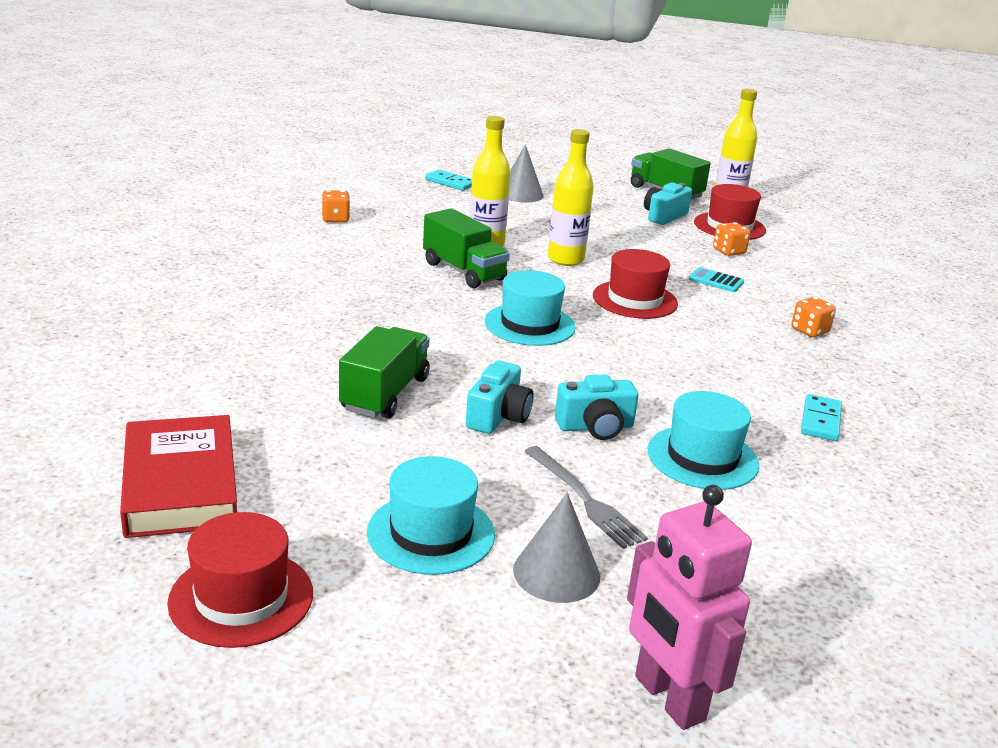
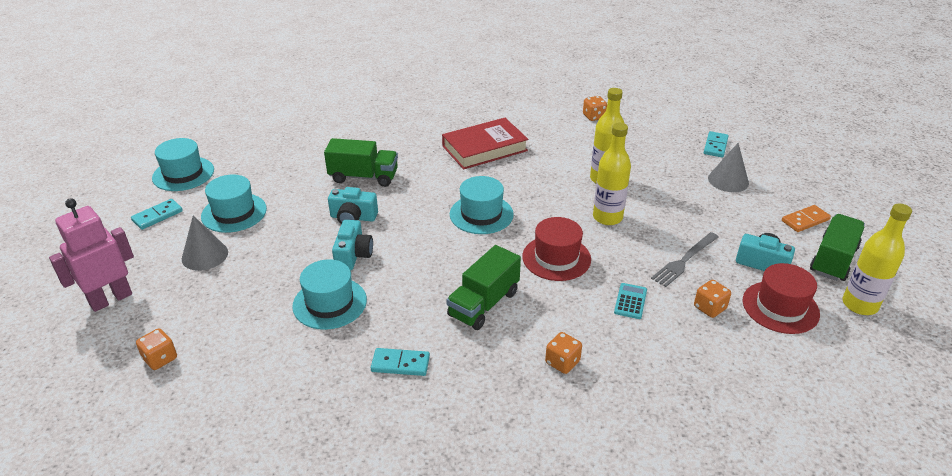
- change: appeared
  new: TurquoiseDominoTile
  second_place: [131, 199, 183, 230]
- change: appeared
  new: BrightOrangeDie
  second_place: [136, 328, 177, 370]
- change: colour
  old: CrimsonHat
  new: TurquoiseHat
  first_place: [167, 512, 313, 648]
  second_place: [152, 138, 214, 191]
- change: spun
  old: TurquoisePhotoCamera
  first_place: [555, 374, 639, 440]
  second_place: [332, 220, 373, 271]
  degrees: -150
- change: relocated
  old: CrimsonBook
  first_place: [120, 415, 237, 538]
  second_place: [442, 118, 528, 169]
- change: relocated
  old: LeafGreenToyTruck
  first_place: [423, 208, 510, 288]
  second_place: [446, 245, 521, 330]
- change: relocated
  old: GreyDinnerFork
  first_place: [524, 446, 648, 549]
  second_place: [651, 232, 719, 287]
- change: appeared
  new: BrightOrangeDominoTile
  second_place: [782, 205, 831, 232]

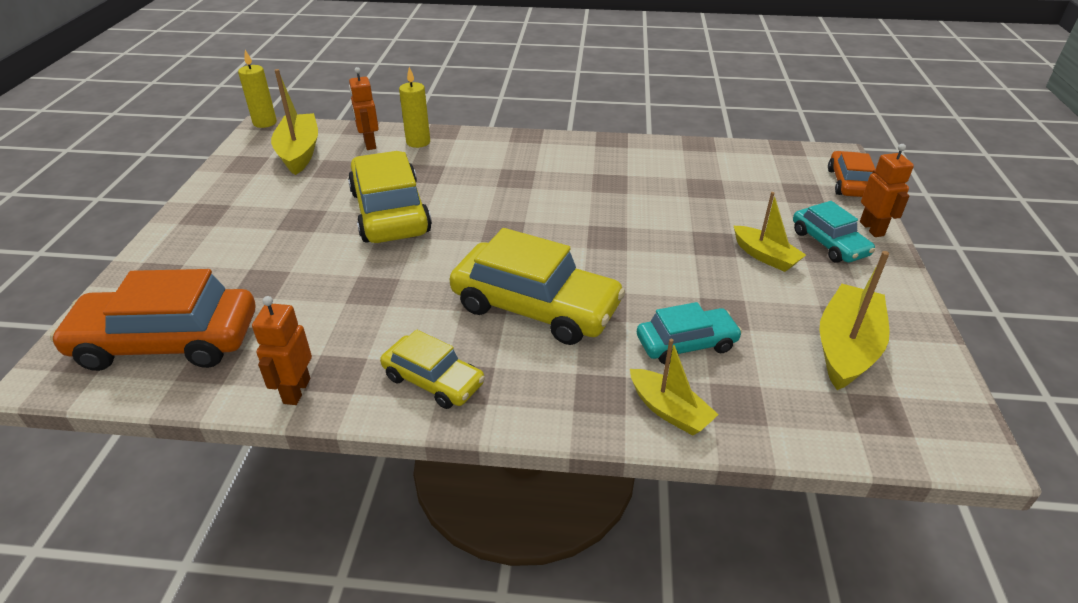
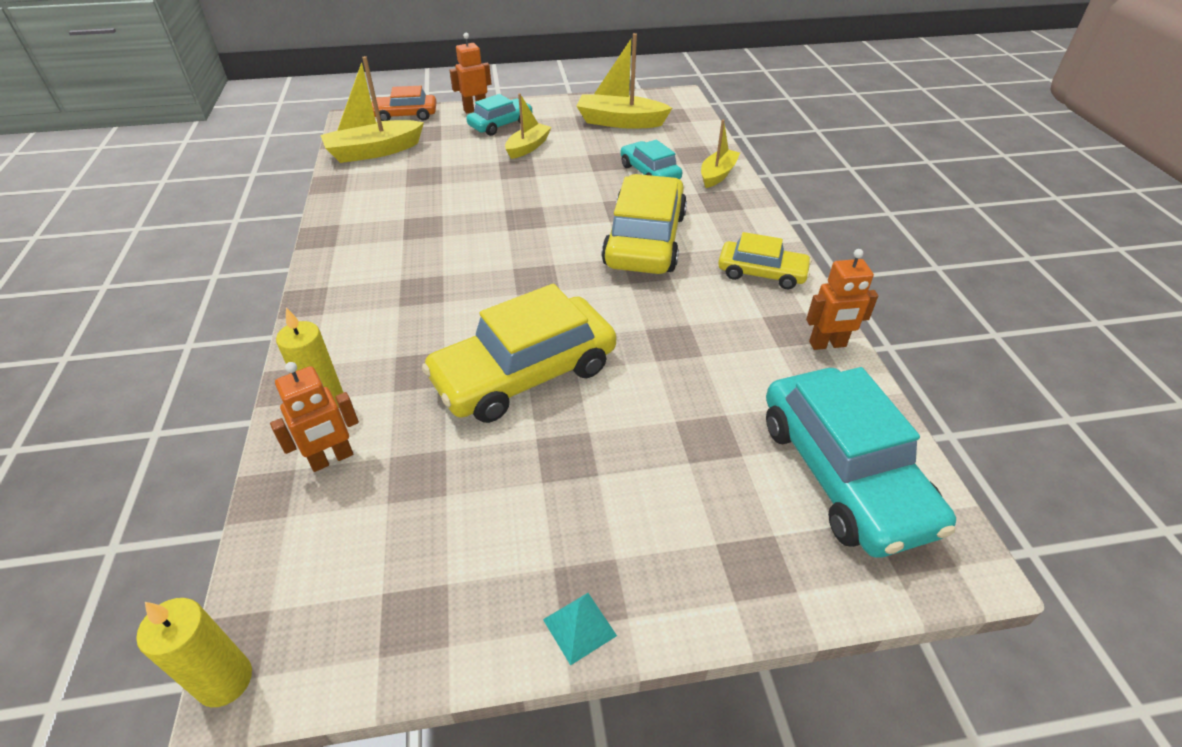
- change: relocated
  old: GoldenBoat
  first_place: [271, 69, 318, 175]
  second_place: [320, 56, 424, 163]
- change: appeared
  new: TurquoisePyramidShape
  second_place: [543, 593, 617, 665]
- change: spun
  old: GoldenAutomobile
  first_place: [380, 330, 485, 409]
  second_place: [718, 232, 812, 289]
  degrees: 90
- change: colour
  old: BrightOrangeAutomobile
  new: TurquoiseAutomobile
  first_place: [50, 269, 255, 371]
  second_place: [766, 367, 956, 558]

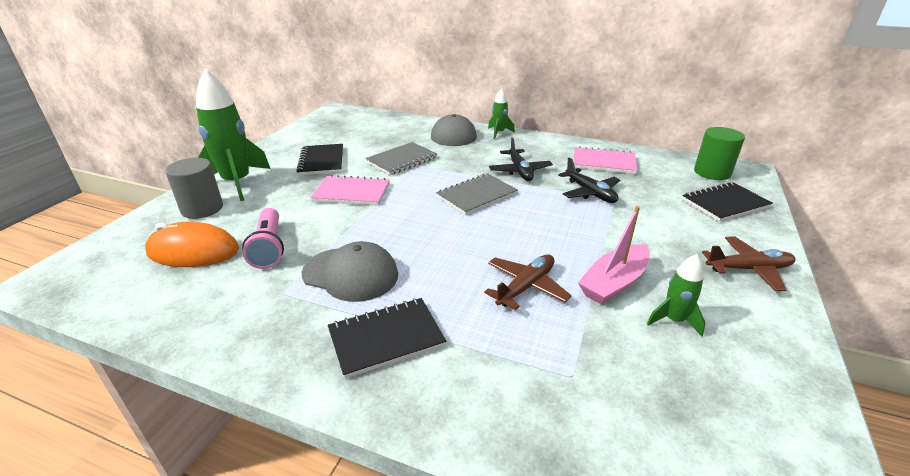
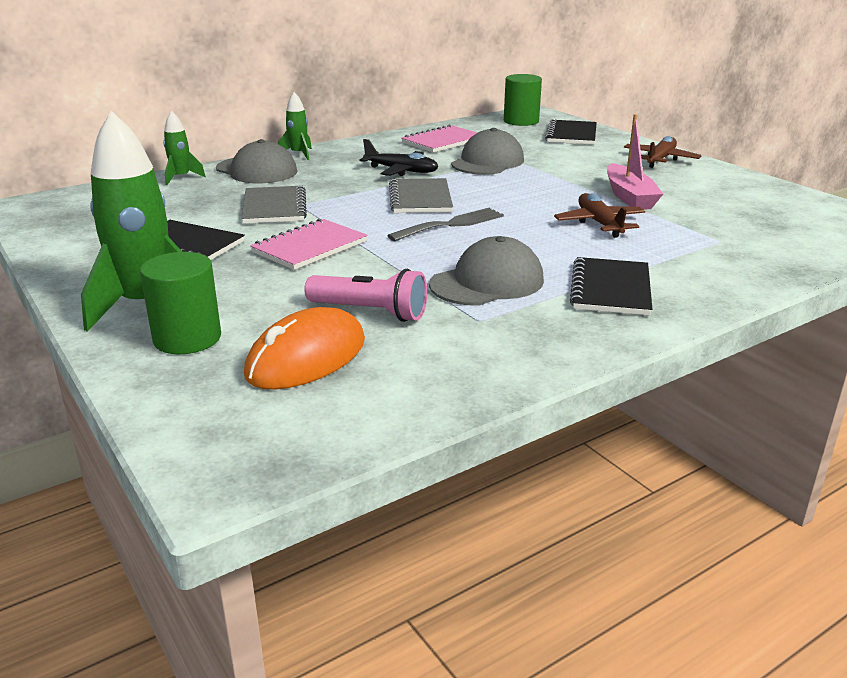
- change: colour
  old: GreySolidCylinder
  new: LeafGreenSolidCylinder
  first_place: [165, 158, 223, 219]
  second_place: [140, 252, 221, 354]
- change: relocated
  old: LeafGreenRocket
  first_place: [647, 254, 705, 337]
  second_place: [163, 111, 206, 185]
- change: appeared
  new: GreyDinnerFork
  second_place: [387, 208, 504, 241]
- change: exchanged
  old: BlackPlane
  new: GreyBaseballCap
  first_place: [558, 158, 620, 203]
  second_place: [451, 128, 524, 175]

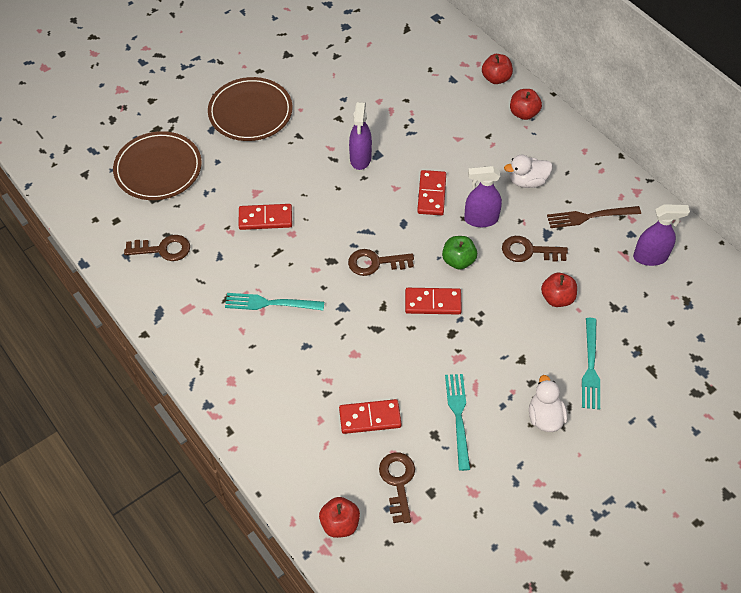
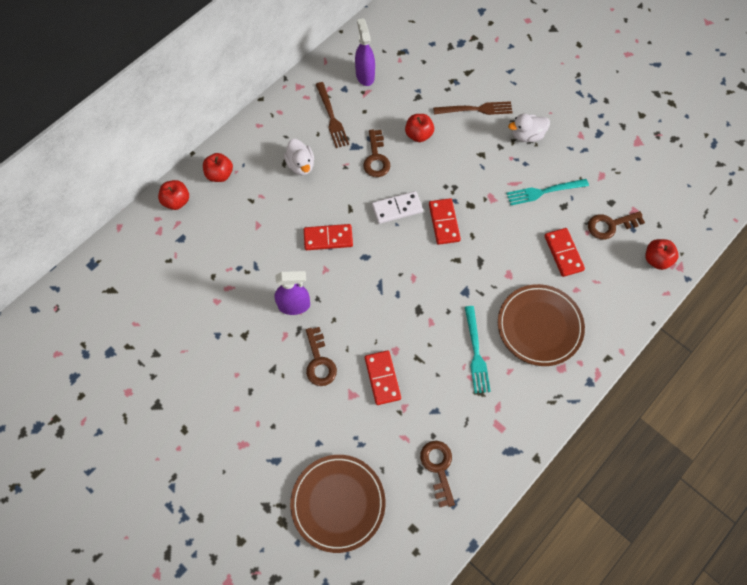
- change: relocated
  old: DarkBrownKey
  first_place: [348, 249, 414, 276]
  second_place: [306, 327, 337, 386]
- change: exchanged
  old: LeafGreenToyApple
  new: SnowWhiteDominoTile
  first_place: [442, 236, 477, 270]
  second_place: [372, 191, 423, 224]
- change: colour
  old: TurquoiseDinnerFork
  new: DarkBrownDinnerFork
  first_place: [582, 318, 600, 410]
  second_place: [433, 101, 513, 115]
- change: relocated
  old: DarkBrownFlatDish
  first_place: [208, 77, 293, 141]
  second_place: [498, 284, 585, 366]
- change: missing
  old: VioletSprayer
  first_place: [464, 166, 502, 227]

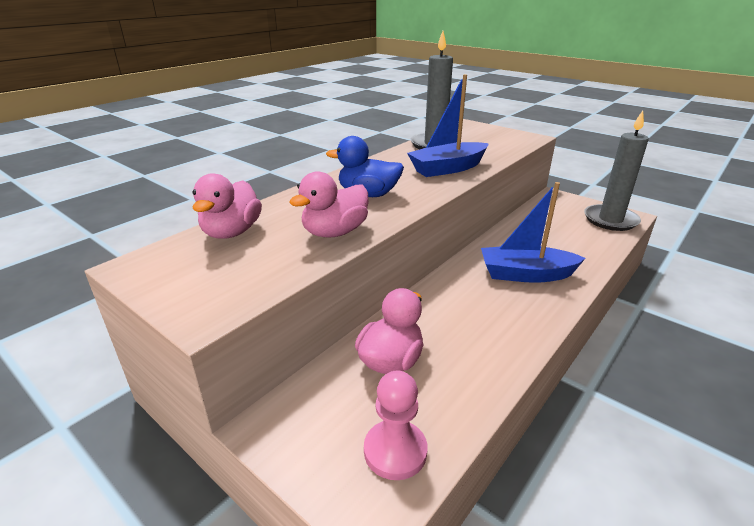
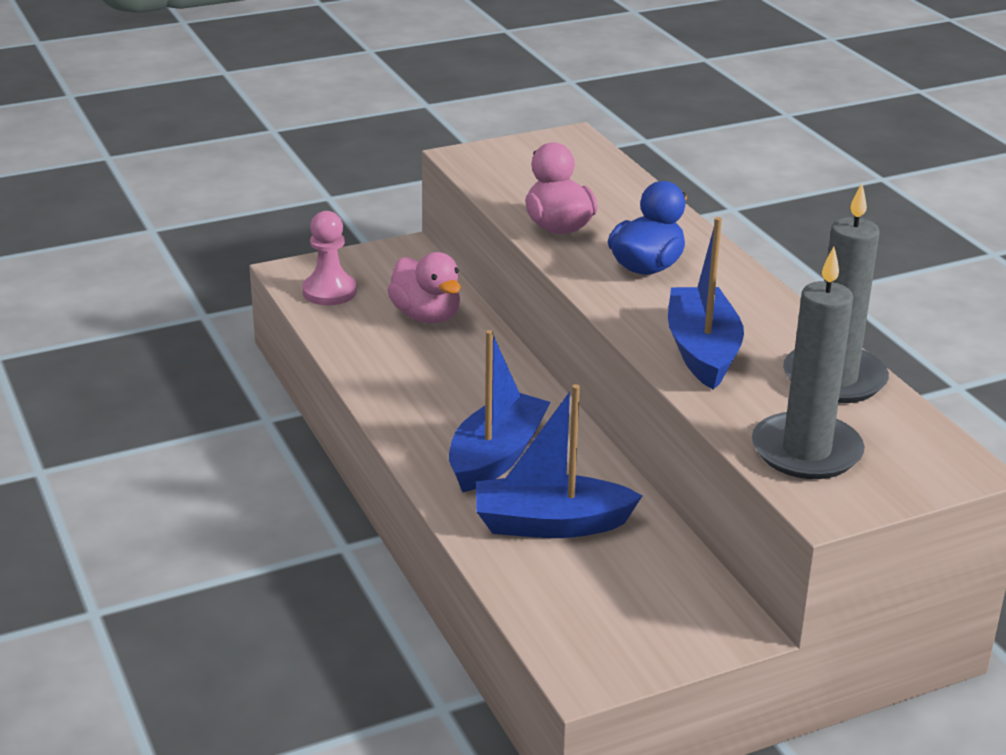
- change: appeared
  new: CobaltBoat
  second_place: [476, 384, 642, 538]
- change: relocated
  old: GreyWaxCandle
  first_place: [584, 111, 649, 231]
  second_place: [752, 247, 865, 479]
- change: missing
  old: PinkToyDuck
  first_place: [192, 173, 262, 239]

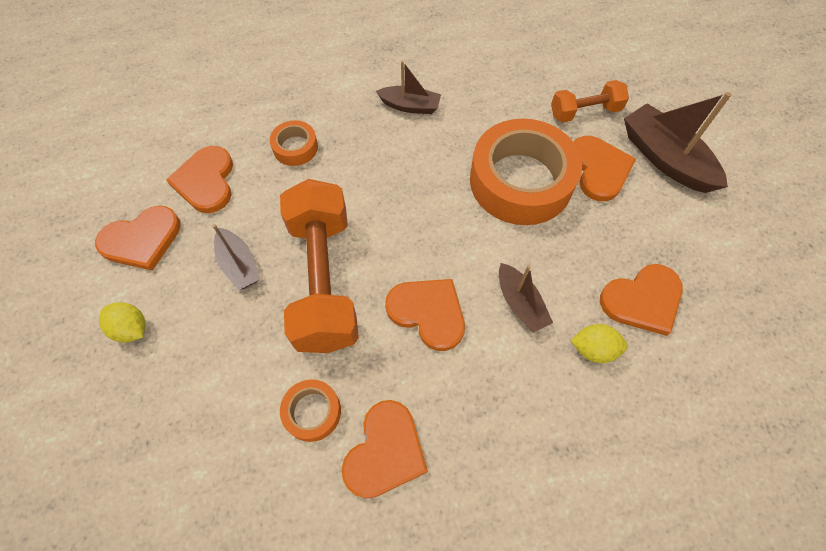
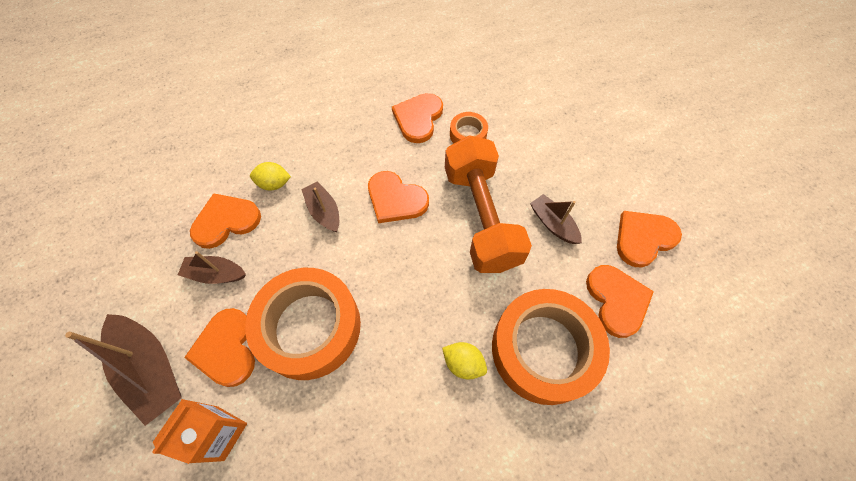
- change: exchanged
  old: BrightOrangeDumbbell
  new: BrightOrangeJuiceCarton
  first_place: [551, 80, 629, 123]
  second_place: [152, 399, 247, 464]
- change: relocated
  old: DarkBrownBoat
  first_place: [376, 61, 441, 114]
  second_place: [178, 251, 246, 284]
- change: relocated
  old: GoldenCitrusFruit
  first_place: [99, 302, 145, 343]
  second_place: [442, 342, 487, 380]
- change: size
  old: BrightOrangeRollOfTape
  first_place: [270, 120, 318, 166]
  second_place: [492, 289, 610, 405]
  factor: 2.21

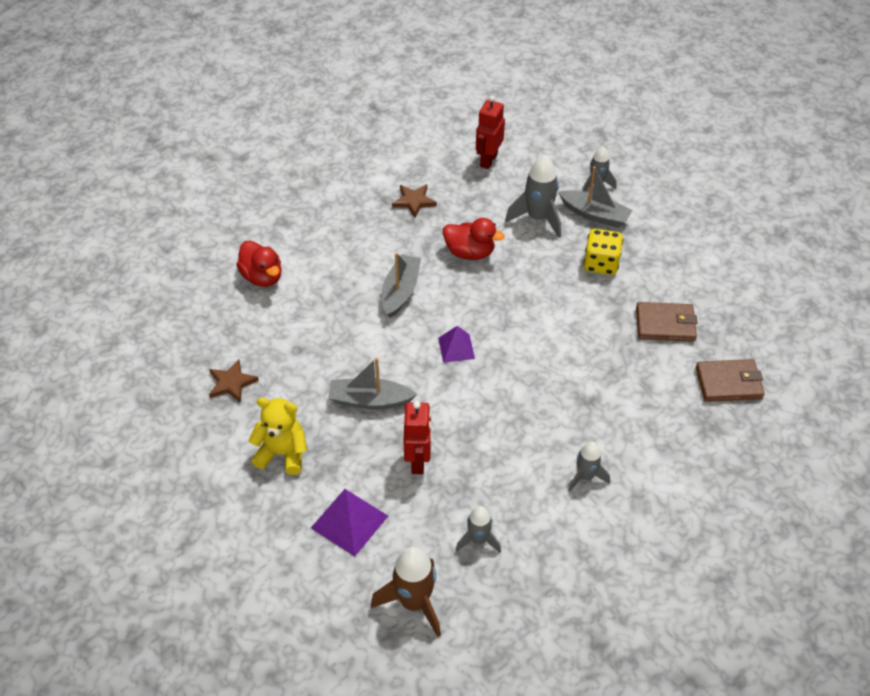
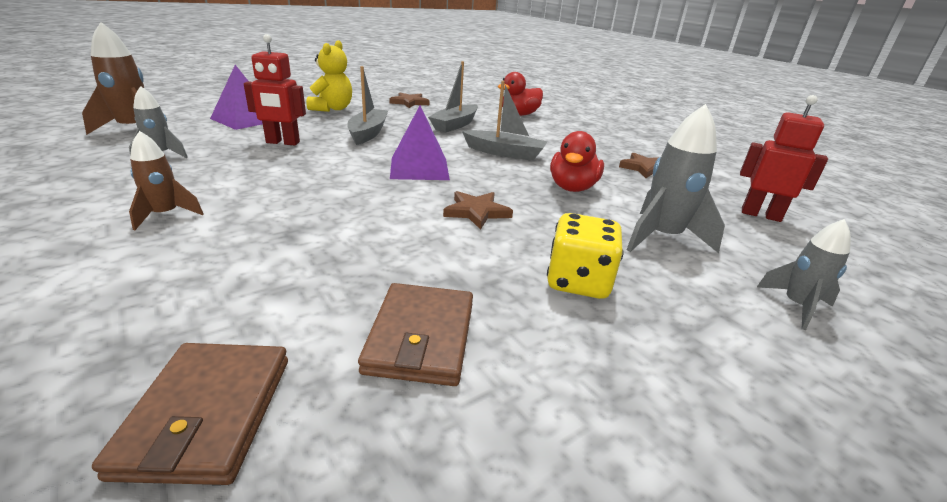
- change: colour
  old: GreyRocket
  new: DarkBrownRocket
  first_place: [568, 442, 610, 492]
  second_place: [129, 131, 203, 230]
- change: size
  old: VioletPyramidShape
  first_place: [438, 326, 475, 363]
  second_place: [390, 106, 450, 180]
  factor: 1.54
- change: relocated
  old: GreyBoat
  first_place: [559, 166, 633, 228]
  second_place: [428, 61, 478, 133]
- change: appeared
  new: DarkBrownFivePointedStar
  second_place: [443, 191, 513, 230]

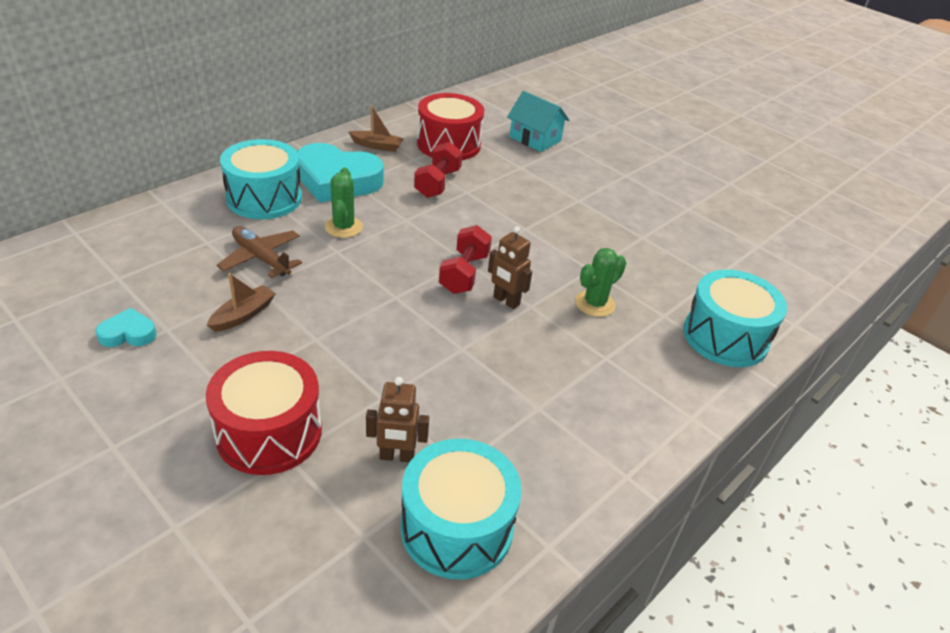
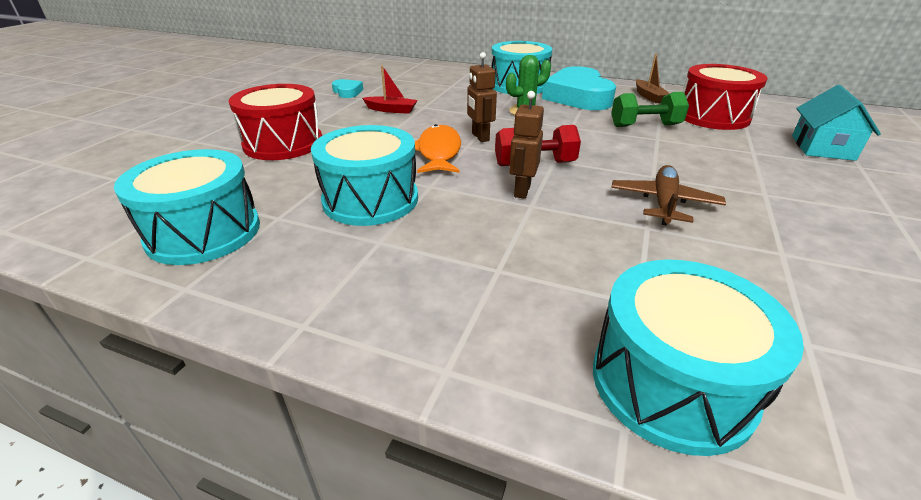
- change: appeared
  new: TurquoiseToyDrum
  second_place: [311, 125, 418, 226]
- change: colour
  old: DarkBrownBoat
  new: CrimsonBoat
  first_place: [207, 273, 276, 332]
  second_place: [362, 65, 418, 114]
- change: appeared
  new: BrightOrangeFishFigure
  second_place: [415, 124, 461, 173]
- change: relocated
  old: DarkBrownRobot
  first_place: [366, 377, 429, 462]
  second_place: [467, 52, 497, 142]
- change: colour
  old: CrimsonDumbbell
  new: LeafGreenDumbbell
  first_place: [414, 142, 462, 198]
  second_place: [611, 92, 689, 127]
- change: relocated
  old: DarkBrownPlane
  first_place: [217, 226, 302, 278]
  second_place: [611, 165, 726, 225]
- change: missing
  old: LeafGreenSaguaroCactus
  first_place: [575, 248, 626, 317]

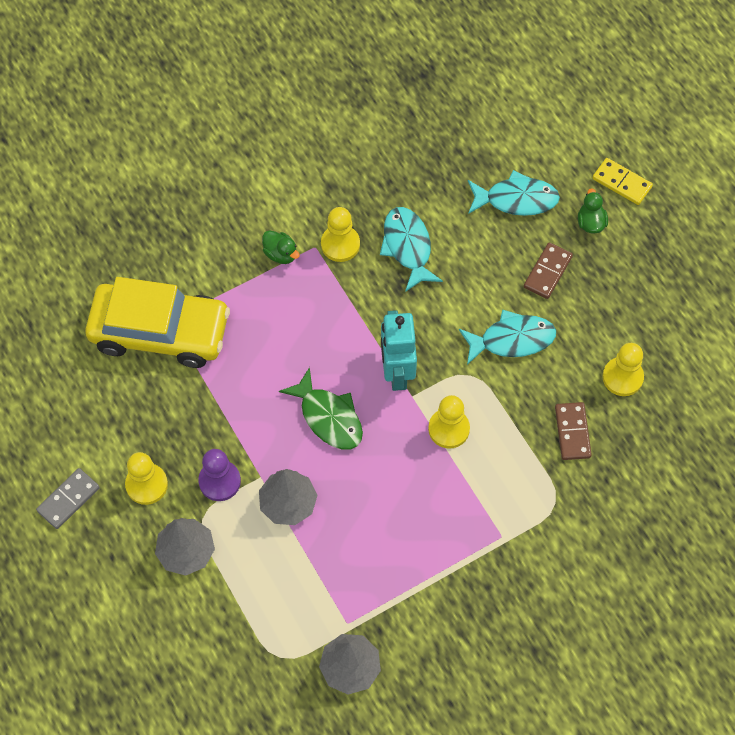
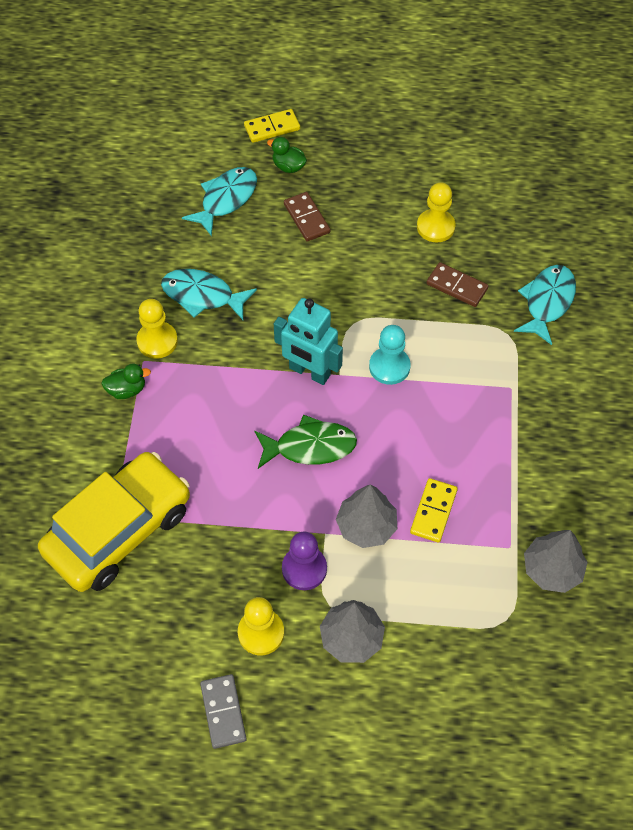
- change: colour
  old: GoldenPawn
  new: TurquoisePawn
  first_place: [428, 395, 470, 448]
  second_place: [369, 325, 411, 385]
- change: appeared
  new: GoldenDominoTile
  second_place: [410, 478, 458, 543]
- change: relocated
  old: TurquoiseFishFigure
  first_place: [459, 310, 556, 365]
  second_place: [514, 265, 576, 345]

